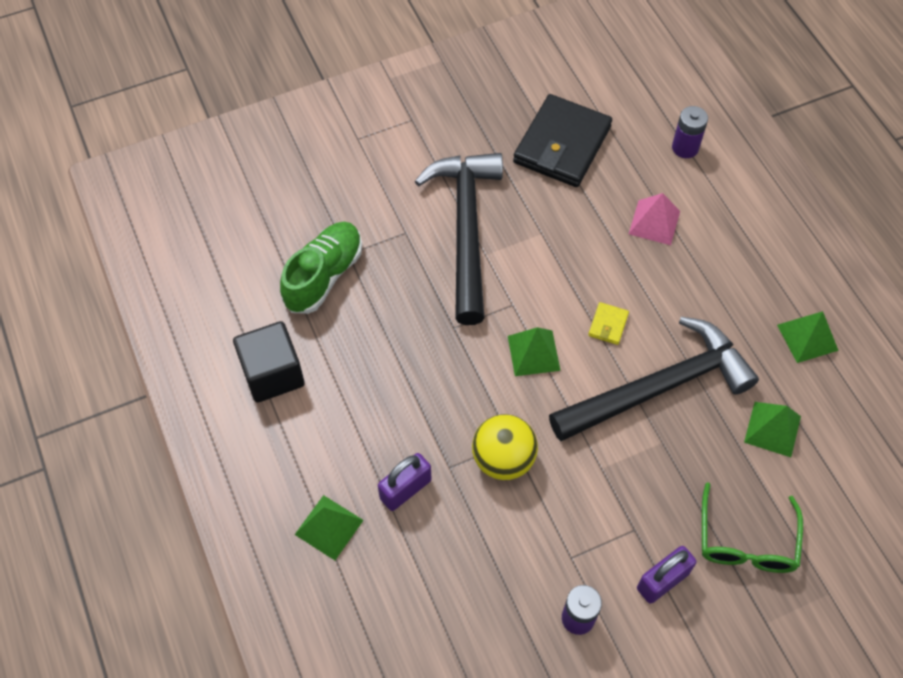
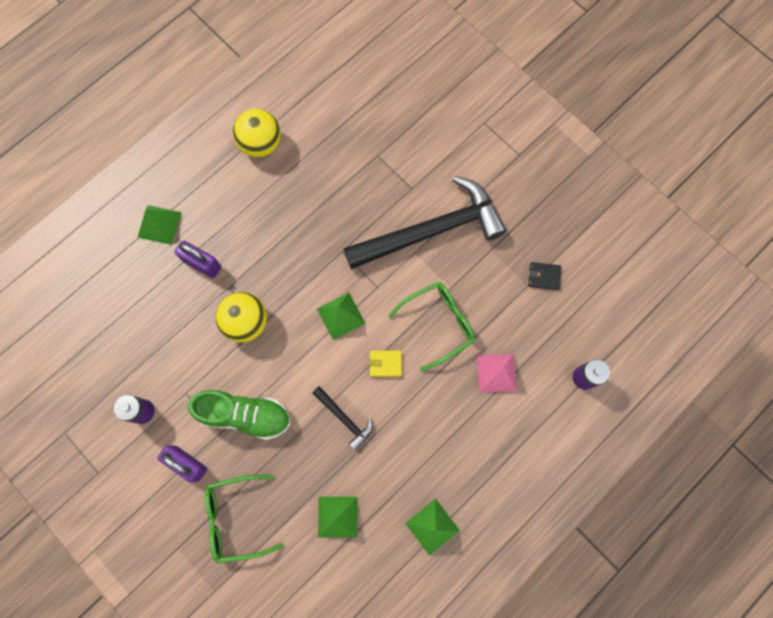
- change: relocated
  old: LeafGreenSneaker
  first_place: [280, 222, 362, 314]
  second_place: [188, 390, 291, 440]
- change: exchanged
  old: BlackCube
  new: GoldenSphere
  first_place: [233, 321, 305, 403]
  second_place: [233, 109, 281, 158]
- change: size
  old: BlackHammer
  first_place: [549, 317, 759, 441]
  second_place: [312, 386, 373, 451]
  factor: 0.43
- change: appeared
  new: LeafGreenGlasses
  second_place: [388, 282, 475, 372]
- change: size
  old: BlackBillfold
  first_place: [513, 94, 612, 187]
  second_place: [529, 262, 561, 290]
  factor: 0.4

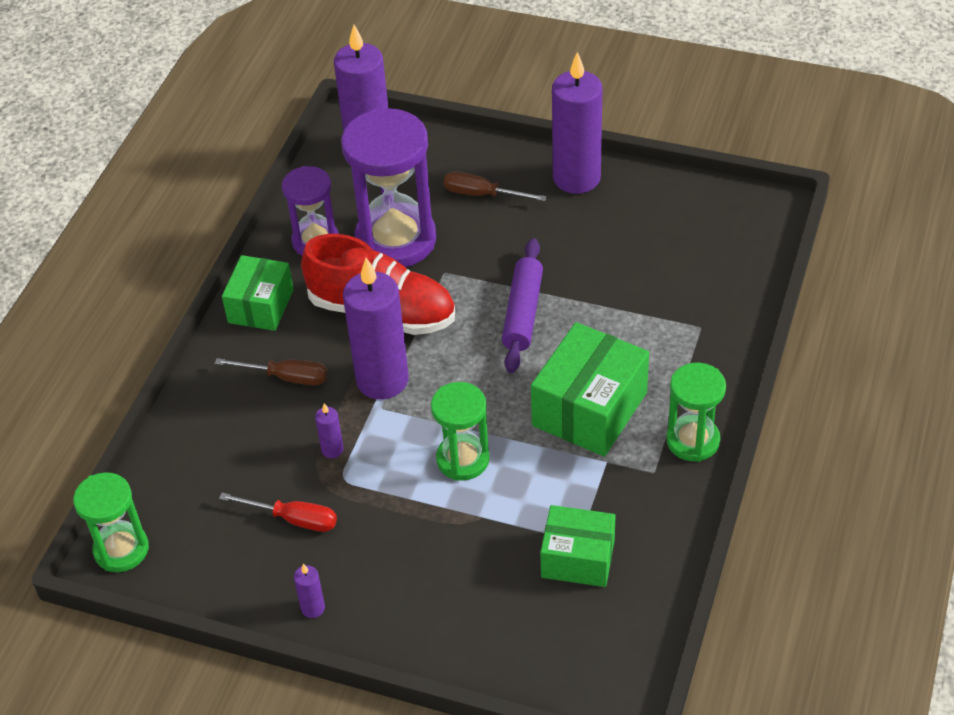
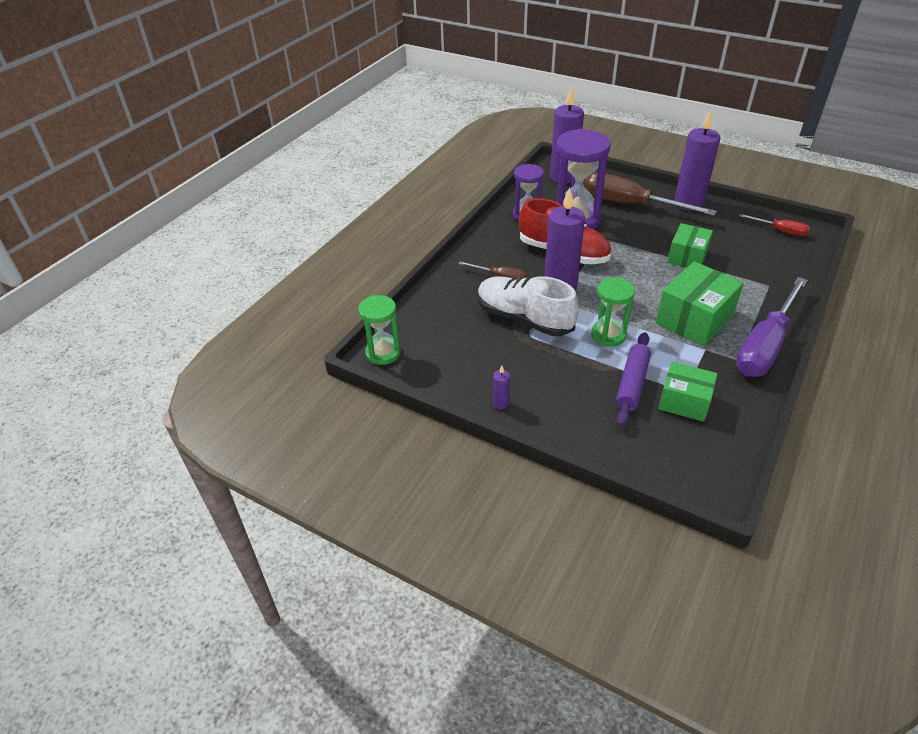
- change: exchanged
  old: VioletWaxCandle
  new: SnowWhiteSneaker
  first_place: [315, 403, 344, 458]
  second_place: [478, 276, 579, 336]
- change: size
  old: DarkBrownHandScrewdriver
  first_place: [444, 172, 547, 201]
  second_place: [584, 172, 717, 216]
  factor: 2.06
- change: relocated
  old: VioletDoughRoller
  first_place: [502, 238, 543, 373]
  second_place: [616, 332, 651, 427]
- change: relocated
  old: LeafGreenParcel
  first_place: [222, 255, 294, 331]
  second_place: [667, 223, 713, 268]
- change: exchanged
  old: LeafGreenSandglass
  new: VioletHandScrewdriver
  first_place: [666, 363, 726, 462]
  second_place: [736, 277, 807, 377]
- change: relocated
  old: CrimsonHandScrewdriver
  first_place: [219, 493, 337, 532]
  second_place: [739, 214, 810, 236]

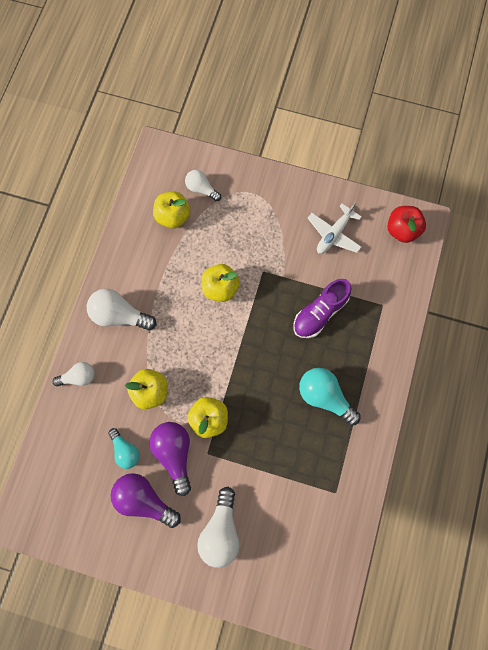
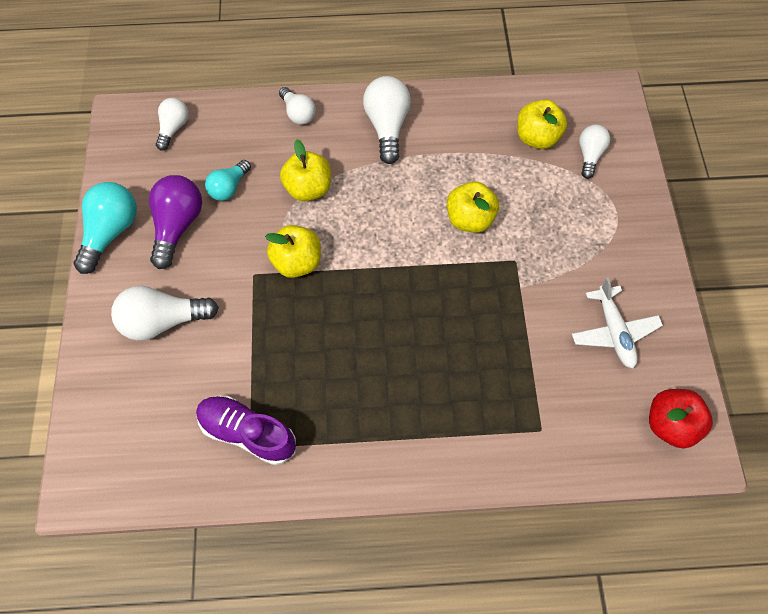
- change: relocated
  old: TurquoiseLightBulb
  first_place: [299, 368, 361, 426]
  second_place: [74, 182, 137, 274]
- change: appeared
  new: SnowWhiteLightBulb
  second_place: [156, 98, 188, 151]
- change: relocated
  old: VioletSneaker
  first_place: [293, 279, 352, 338]
  second_place: [196, 395, 296, 465]
- change: spun
  old: SnowWhitePlane
  first_place: [308, 202, 362, 254]
  second_place: [572, 278, 663, 369]
  degrees: -120
- change: missing
  old: VioletLightBulb
  first_place: [149, 422, 191, 496]

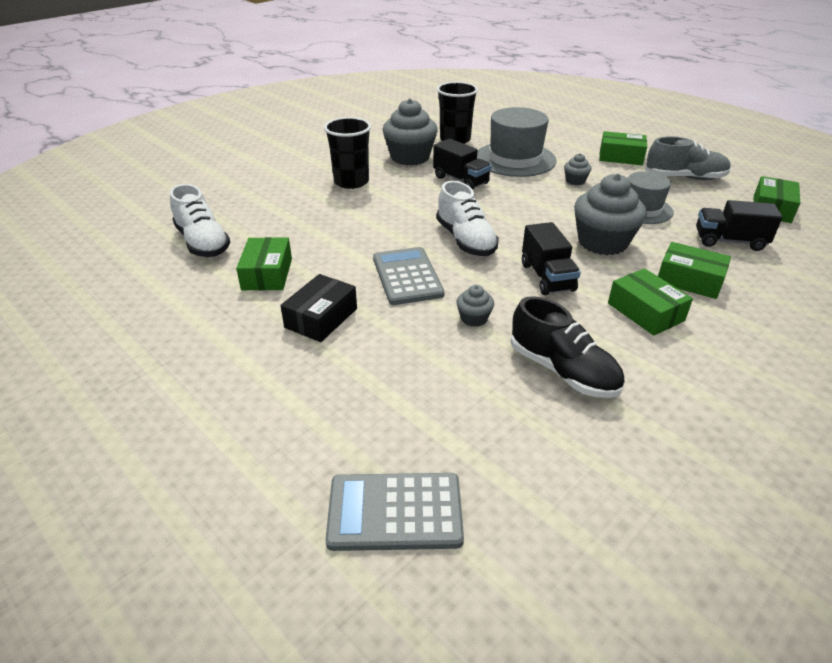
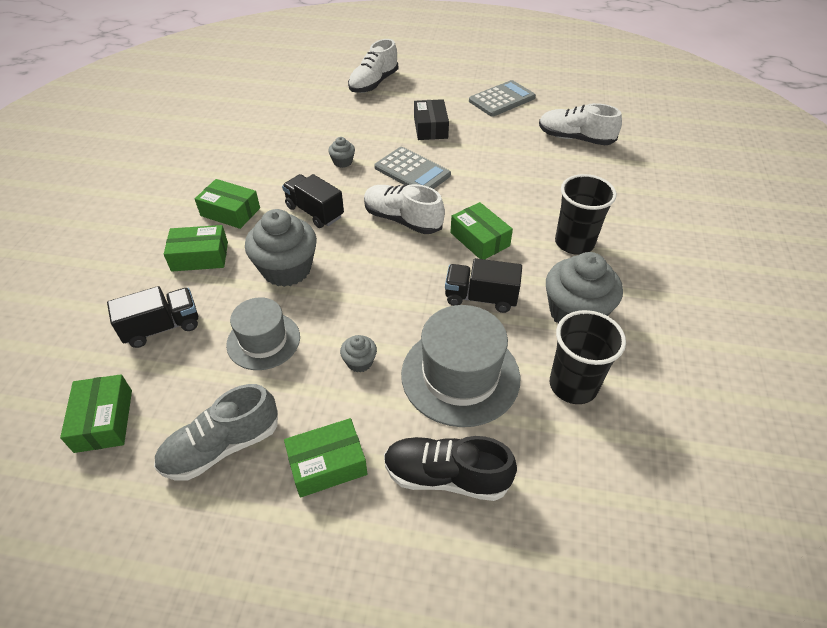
- change: appeared
  new: SnowWhiteSneaker
  second_place: [348, 39, 398, 93]
- change: relocated
  old: BlackSneaker
  first_place: [511, 296, 624, 398]
  second_place: [384, 436, 517, 501]
- change: relocated
  old: LeafGreenParcel
  first_place: [236, 237, 292, 290]
  second_place: [450, 202, 513, 259]
- change: relocated
  old: GreyPocketCalculator
  first_place: [325, 473, 464, 551]
  second_place: [469, 80, 536, 117]

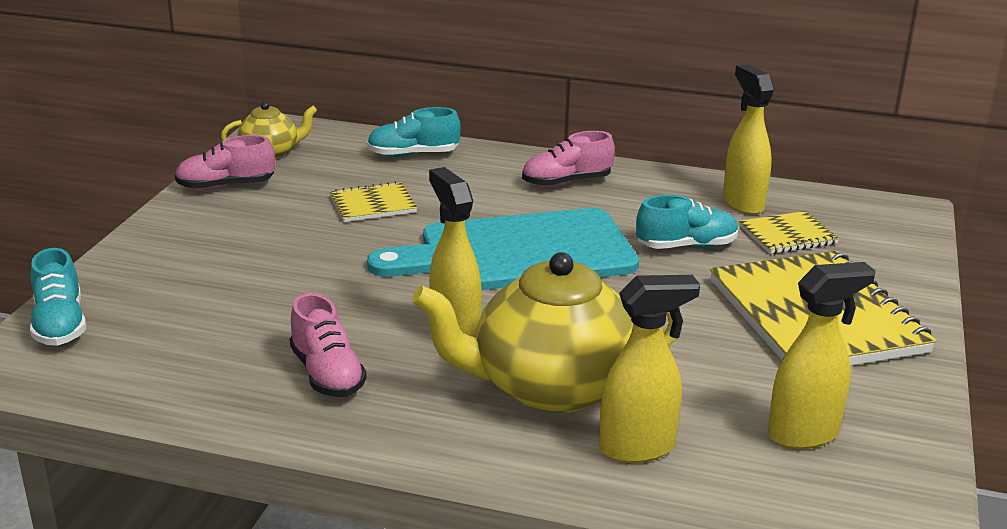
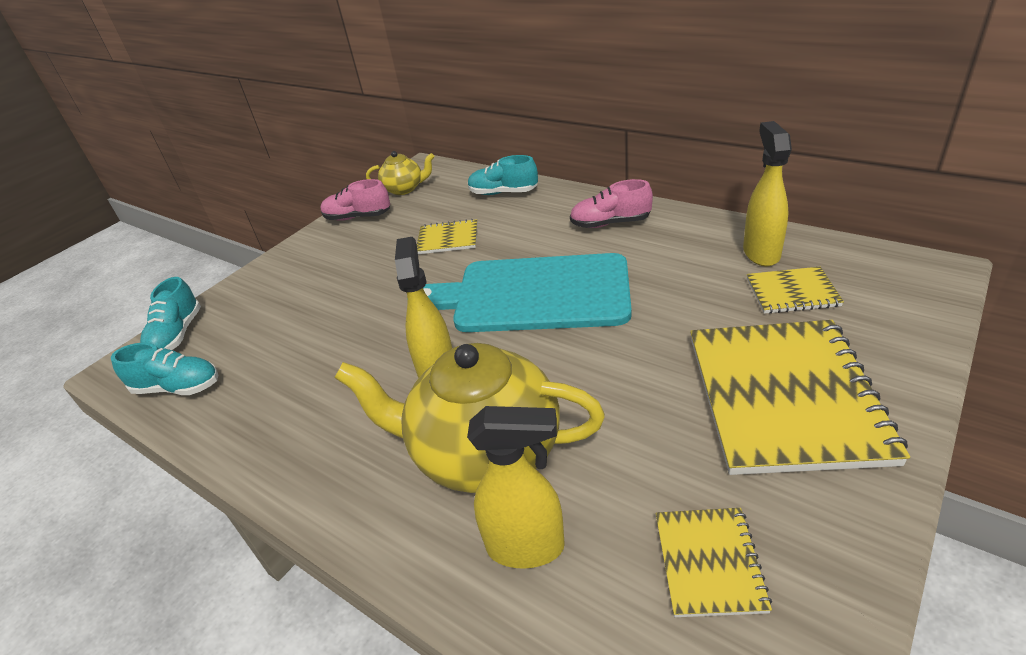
- change: relocated
  old: TurquoiseSneaker
  first_place: [636, 195, 738, 249]
  second_place: [111, 343, 218, 395]
- change: exchanged
  old: GoldenSprayer
  new: GoldenNotepad
  first_place: [768, 262, 876, 449]
  second_place: [656, 508, 772, 617]
- change: missing
  old: PinkSneaker
  first_place: [290, 293, 367, 397]

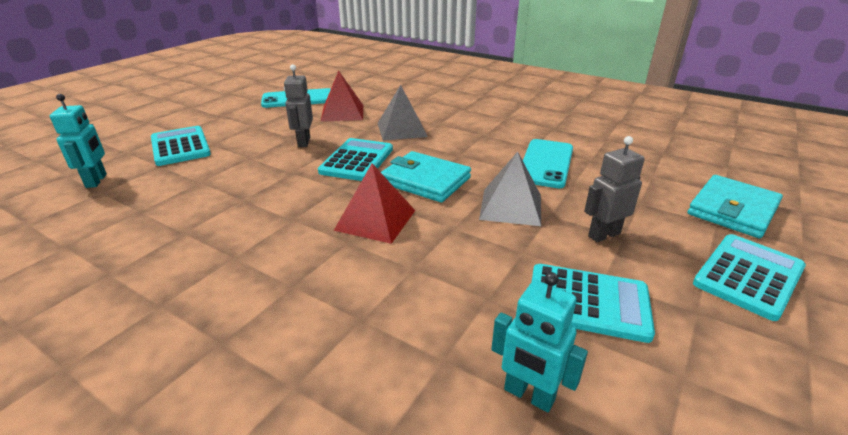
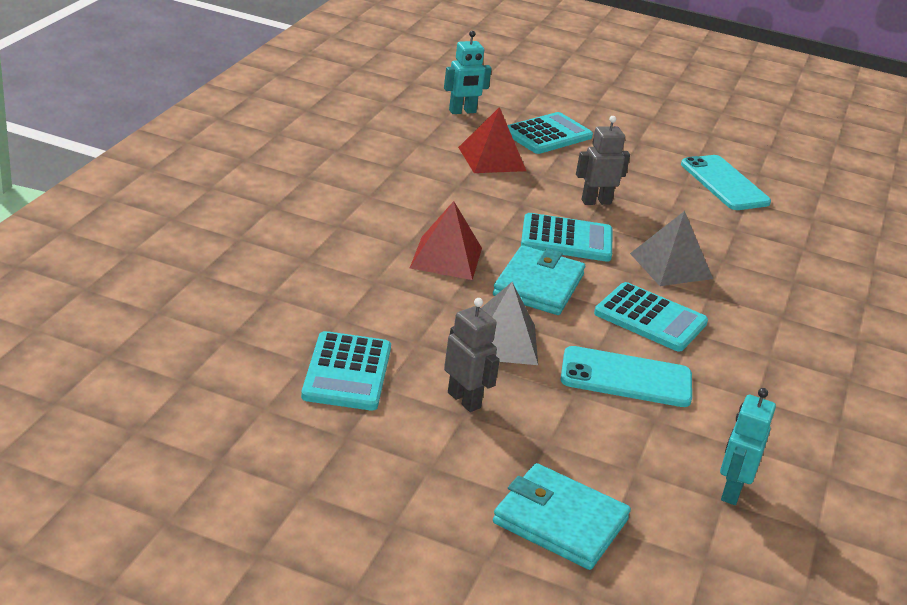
- change: relocated
  old: CrimsonPyramidShape
  first_place: [320, 71, 363, 122]
  second_place: [458, 107, 526, 173]
- change: relocated
  old: TurquoisePocketCalculator
  first_place: [693, 234, 806, 321]
  second_place: [594, 282, 708, 352]
- change: relocated
  old: TurquoiseRobot
  first_place: [491, 272, 588, 412]
  second_place: [720, 388, 776, 505]

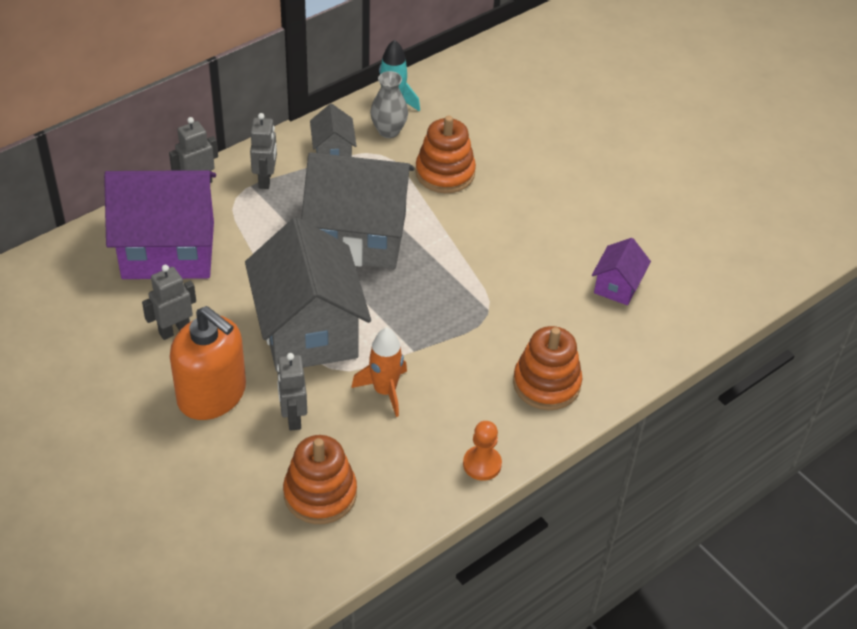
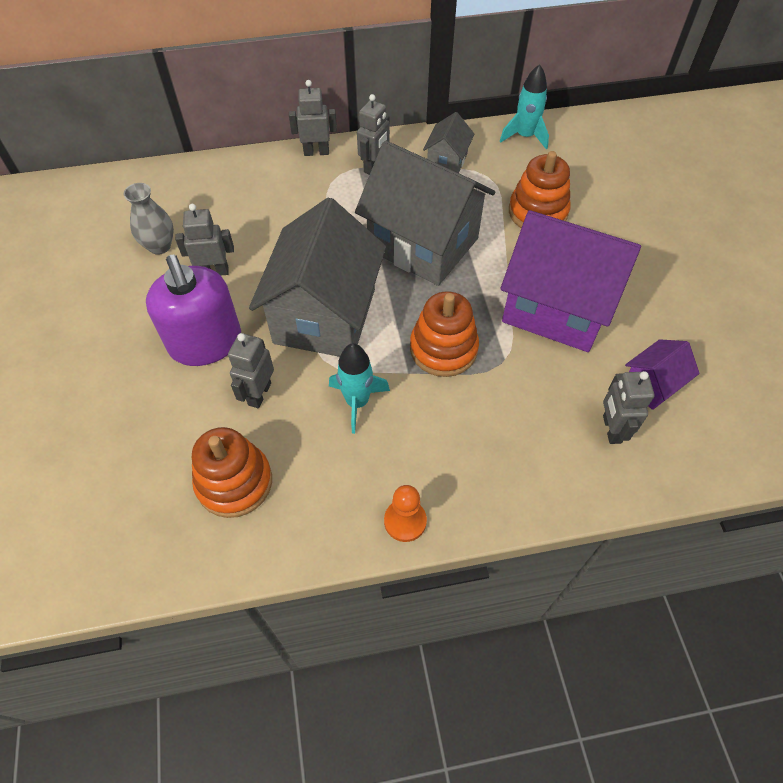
- change: relocated
  old: GreyVase
  first_place: [370, 71, 408, 138]
  second_place: [124, 183, 174, 255]
- change: colour
  old: BrightOrangeSoapPump
  new: VioletSoapPump
  first_place: [170, 306, 246, 420]
  second_place: [146, 255, 241, 366]
- change: colour
  old: BrightOrangeRocket
  new: TurquoiseRocket
  first_place: [351, 327, 407, 417]
  second_place: [329, 343, 390, 434]
- change: relocated
  old: BrightOrangeStackingToy
  first_place: [513, 326, 582, 410]
  second_place: [410, 291, 479, 377]
- change: relocated
  old: VioletCottage
  first_place: [104, 170, 216, 279]
  second_place: [501, 210, 641, 352]
- change: appeared
  new: GreyRobot
  second_place: [603, 371, 654, 444]

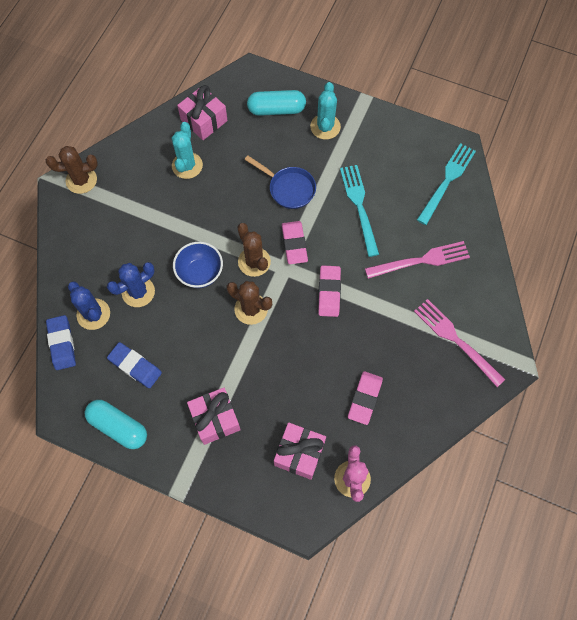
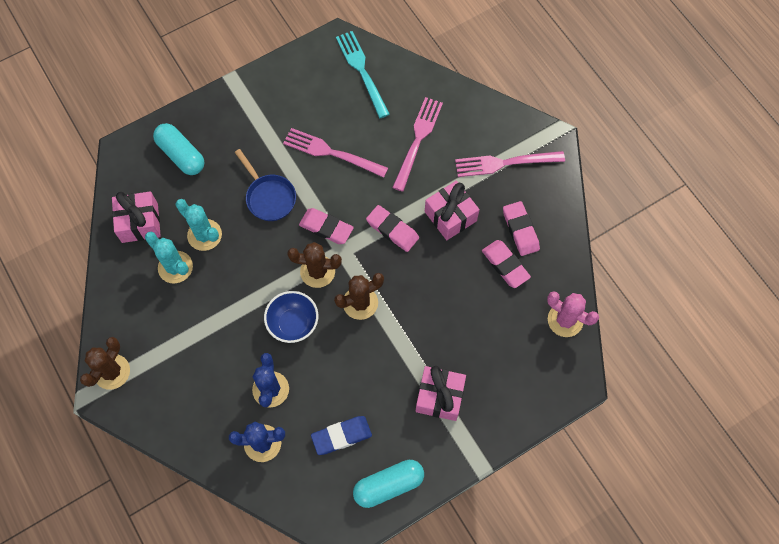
- change: spun
  old: TurquoisePill
  first_place: [247, 90, 306, 116]
  second_place: [153, 123, 204, 175]
  degrees: -75
- change: relocated
  old: TurquoiseSaguaroCactus
  first_place: [310, 82, 341, 140]
  second_place: [175, 199, 222, 251]
- change: spun
  old: CobaltSkillet
  first_place: [245, 155, 316, 209]
  second_place: [235, 149, 296, 221]
  degrees: 75
- change: colour
  old: TurquoiseDinnerFork
  new: PinkDinnerFork
  first_place: [340, 165, 379, 257]
  second_place: [283, 128, 388, 178]
- change: relocated
  old: PinkPresent
  first_place: [274, 422, 326, 480]
  second_place: [425, 181, 480, 240]
- change: appeared
  new: PinkEraser
  second_place: [503, 201, 540, 256]
- change: missing
  old: CobaltEraser
  first_place: [46, 315, 76, 370]

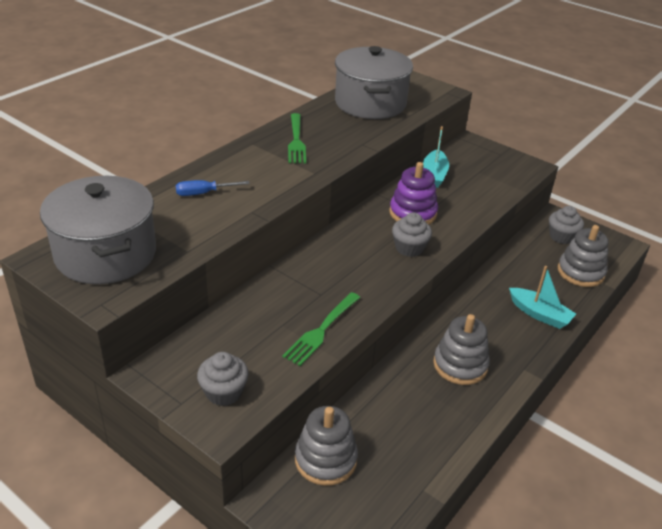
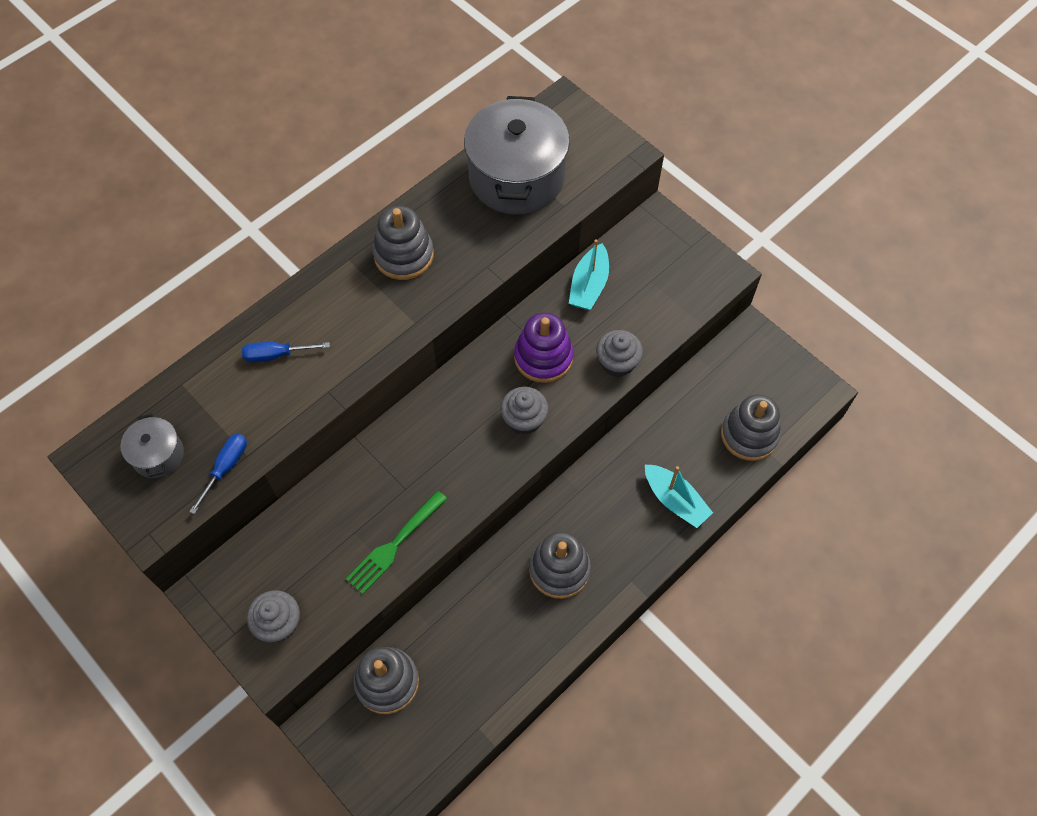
- change: size
  old: GreyStockpot
  first_place: [40, 176, 156, 284]
  second_place: [120, 413, 184, 478]
  factor: 0.48
- change: appeared
  new: CobaltHandScrewdriver
  second_place: [189, 433, 247, 514]
- change: exchanged
  old: LeafGreenDinnerFork
  new: GreyStackingToy
  first_place: [288, 113, 306, 163]
  second_place: [373, 206, 434, 280]
- change: relocated
  old: GreyMuffin
  first_place: [549, 206, 584, 244]
  second_place: [596, 330, 643, 377]

